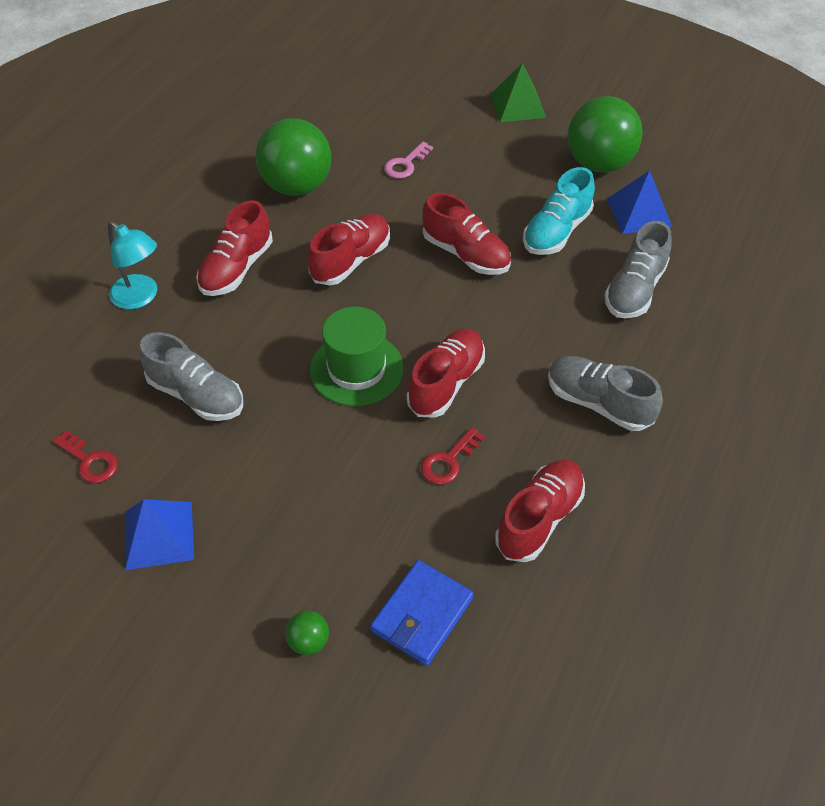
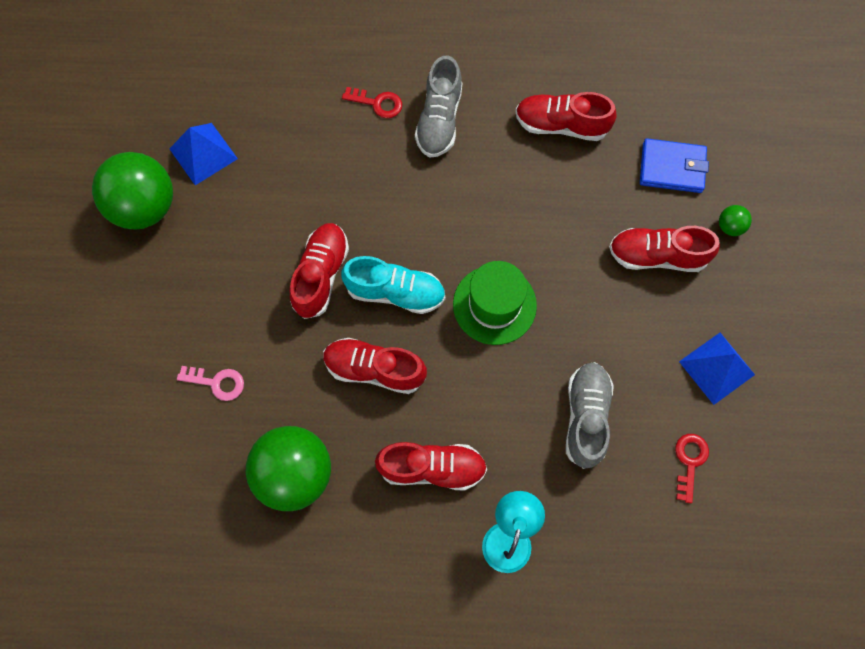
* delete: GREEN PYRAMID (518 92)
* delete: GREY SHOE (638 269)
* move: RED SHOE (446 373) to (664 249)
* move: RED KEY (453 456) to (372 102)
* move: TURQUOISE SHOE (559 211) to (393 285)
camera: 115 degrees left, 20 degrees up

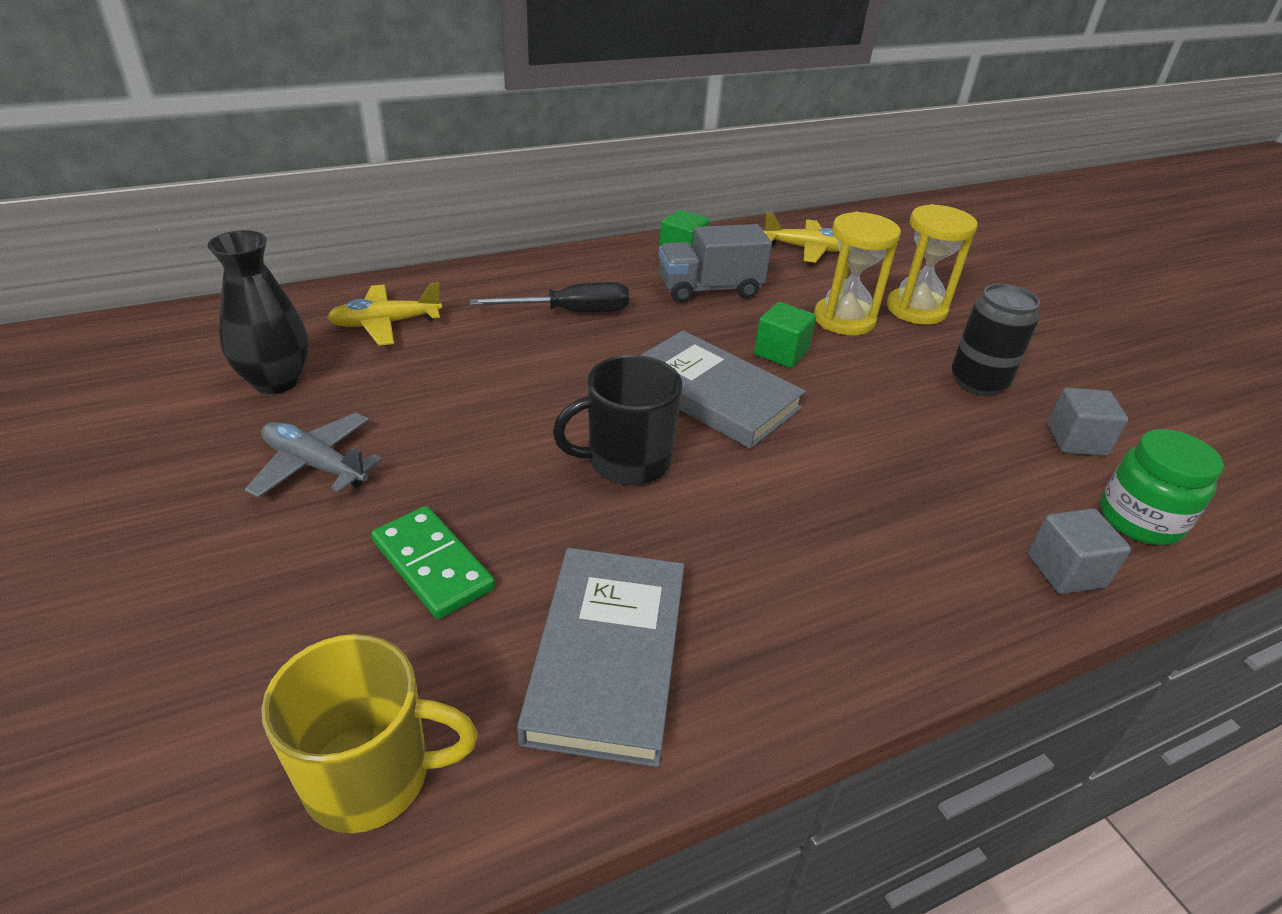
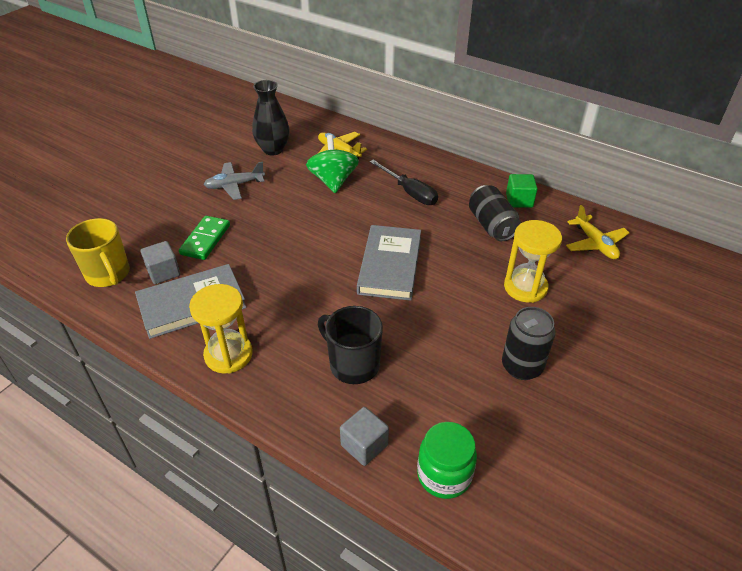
* delete: GREEN CUBE (785 335)
* insert: GREEN SPINNING TOP (332 164)
* move: BLACK MUG (617 420) to (350 345)
* move: YELLOW HOURGLASS (932 264) to (221 329)
* move: GREY CUBE (1087 422) to (160 262)
* replace: GREY TRUCK (715 263) to BLACK CAN (495 213)
* rotate: GREY PLANE (313 455) = (234 181) 105 degrees counterclockwise
camera: 60 degrees right, 5 degrees up

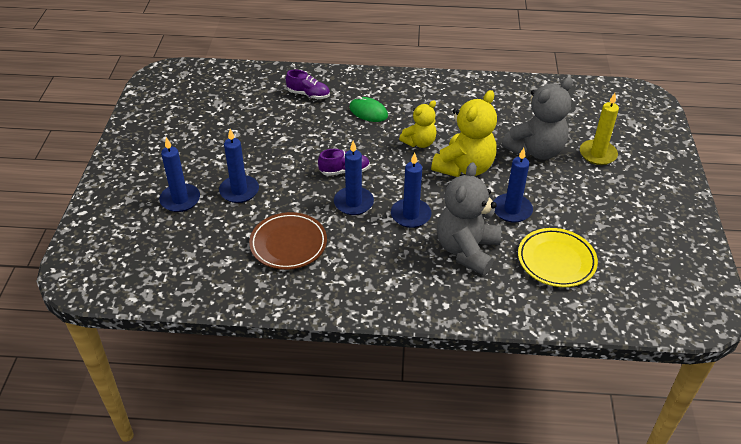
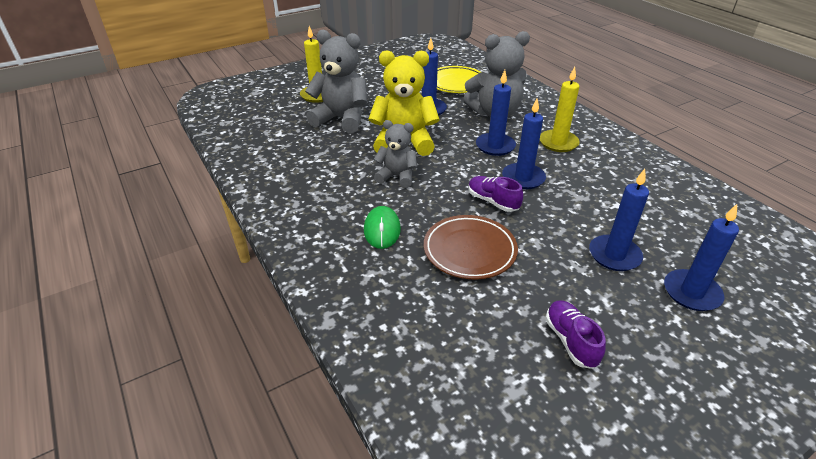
* insert: YELLOW CANDLE (560 109)
* move: BROWN PLATE (288 241) to (471 247)
* move: PURPLE SHOE (308 84) to (575 334)
* recolor: YELLOW TEDDY BEAR (418 124) to GREY TEDDY BEAR (395 154)
camera: 125 degrees left, 5 degrees down

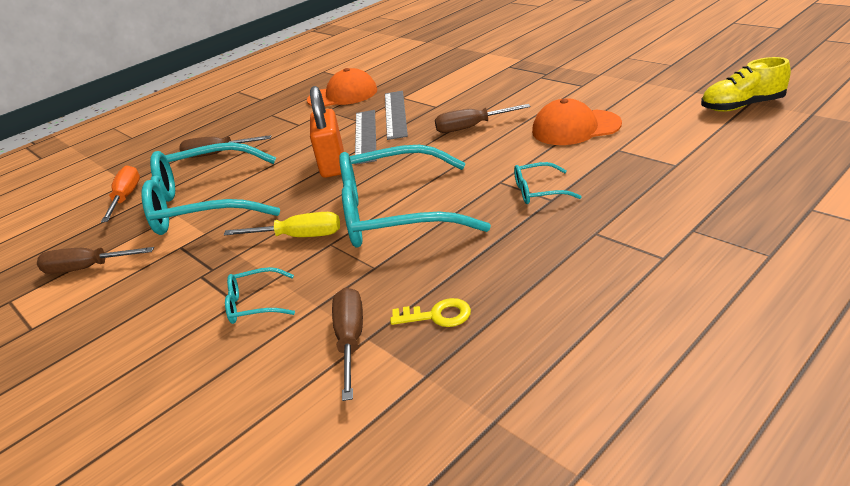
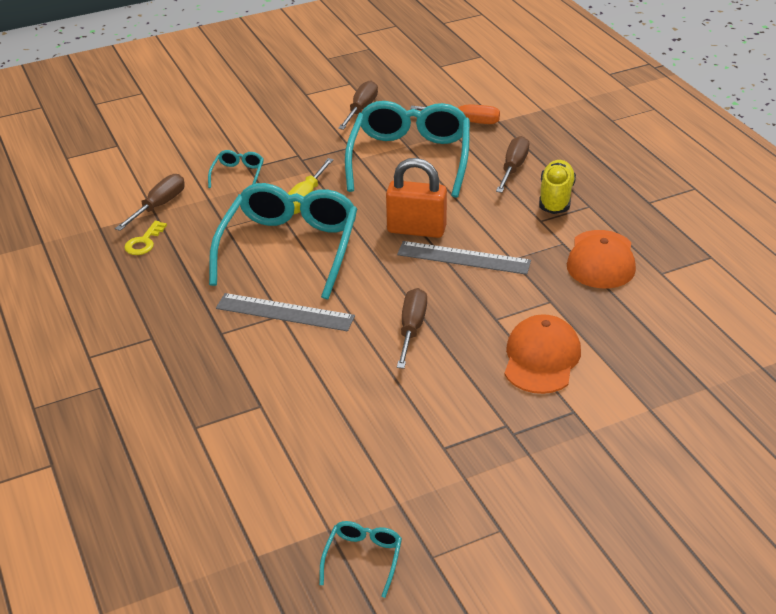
* move: GREY RULER (396 115) to (285 312)
* move: TURQUOISE GLASSES (548 183) to (360 559)
* move: ORANGE CAP (577 121) to (542 354)
* move: YELLOW SHOE (746 84) to (557 187)
* rotate: BROWN SCREWDRIVER (347 344) = (150 202) 75 degrees counterclockwise
camera: 105 degrees right, 5 degrees up

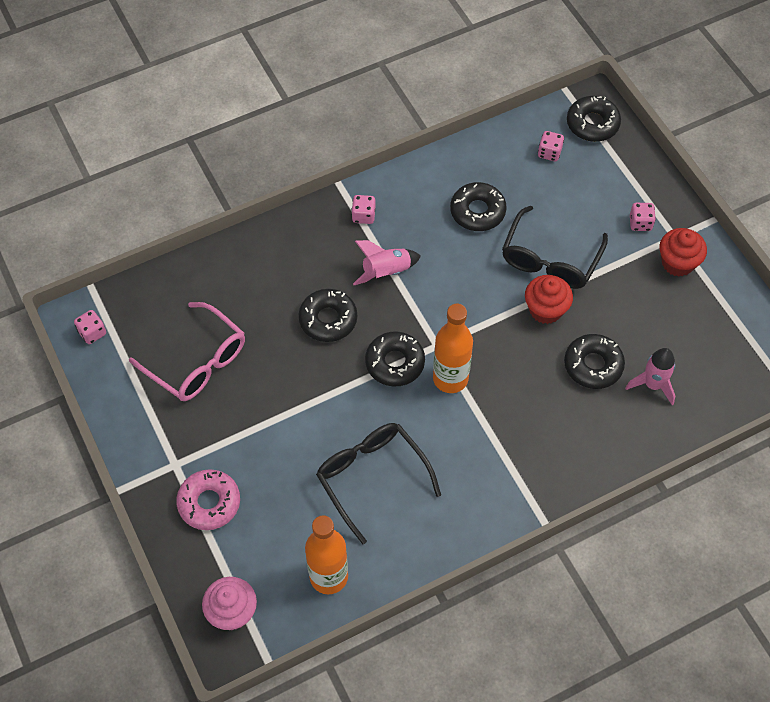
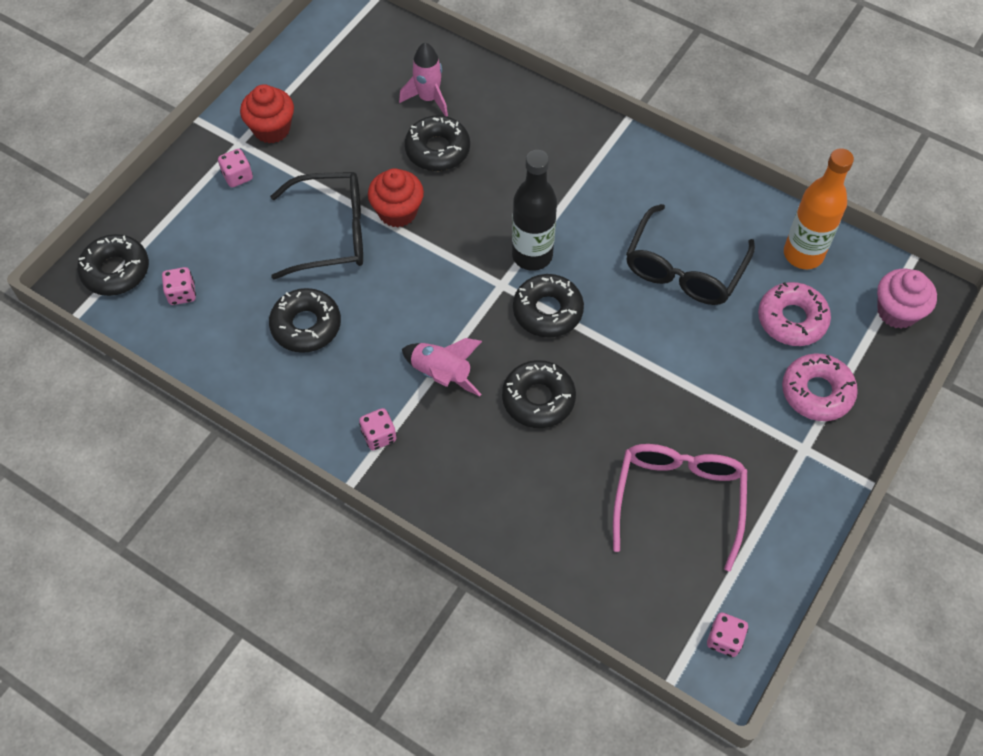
* insert: PINK DONUT (794 314)
* recolor: ORANGE BOTTLE (453 348) to BLACK BOTTLE (534 210)
camera: 120 degrees left, 0 degrees up

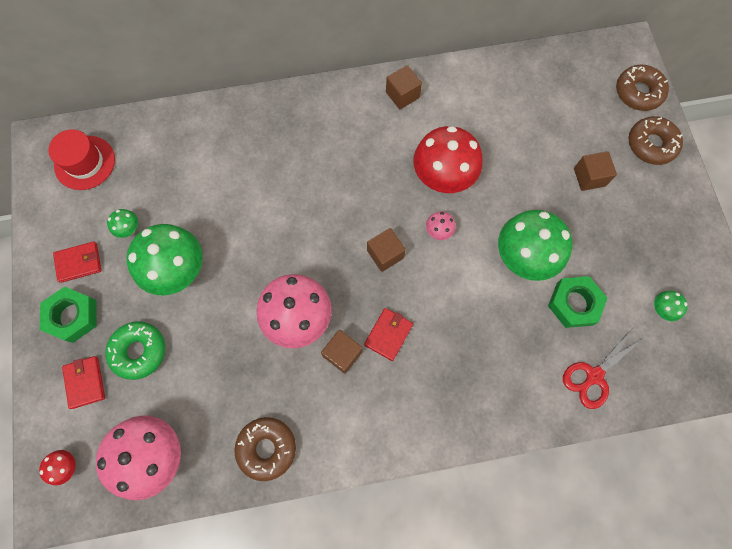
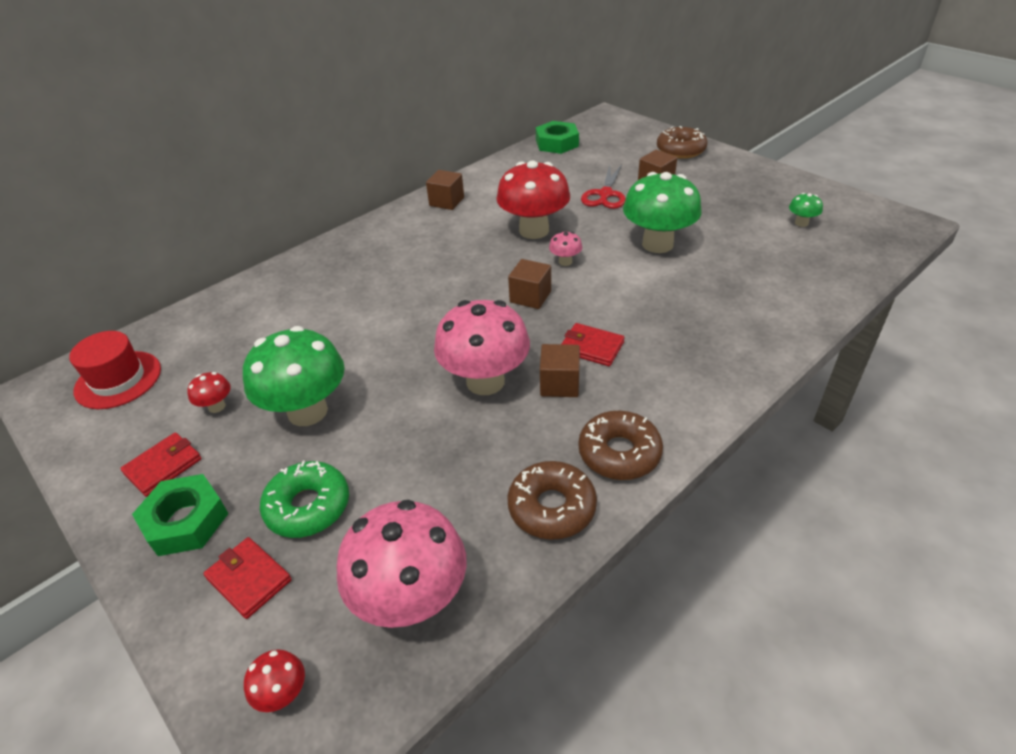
* move: GREEN NUT (578 302) to (557 137)
* move: RED SCISSORS (604 368) to (603 186)
* move: BROWN DONUT (642 88) to (620 445)
* recolor: GREEN MUSHROOM (122 223) to RED MUSHROOM (209 392)
* rotate: RED WALLET (388 334) = (593 344) 60 degrees counterclockwise
camera: 30 degrees left, 30 degrees down

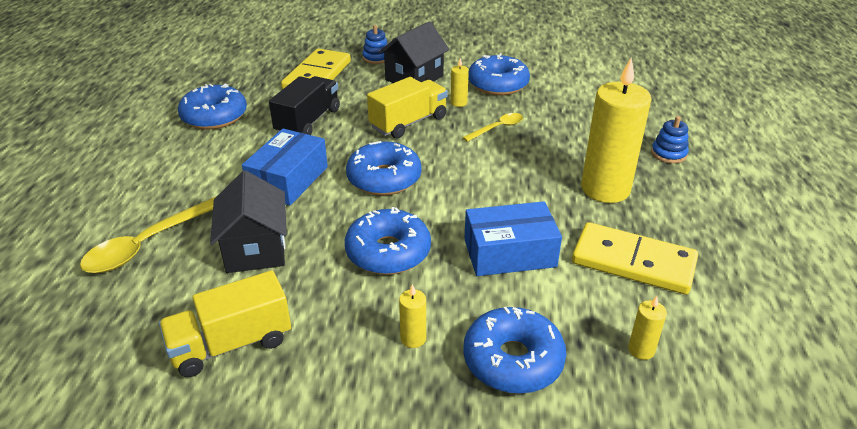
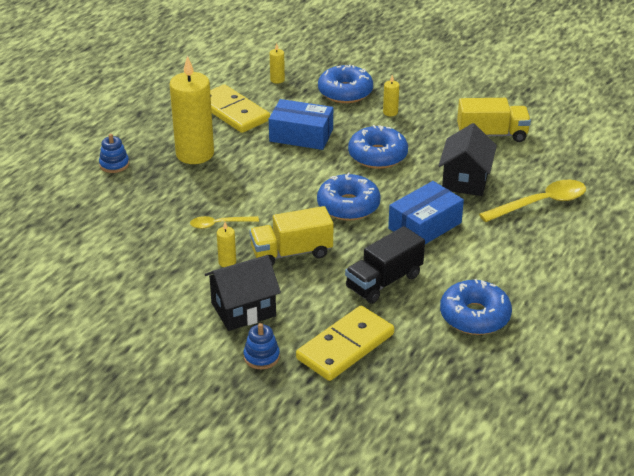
* delete: BLUE DONUT (499 74)
camera: 155 degrees left, 0 degrees up

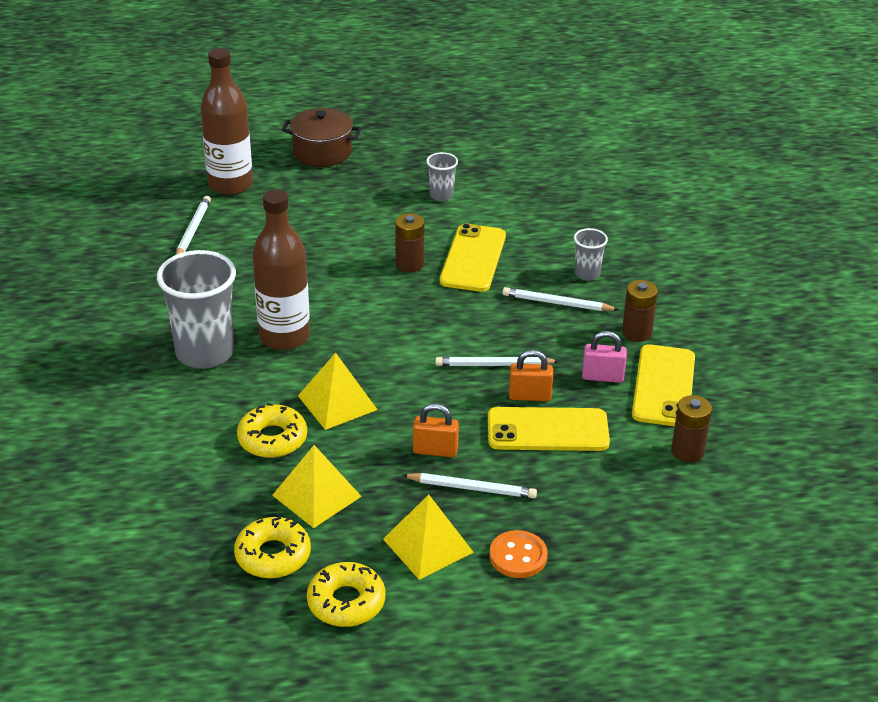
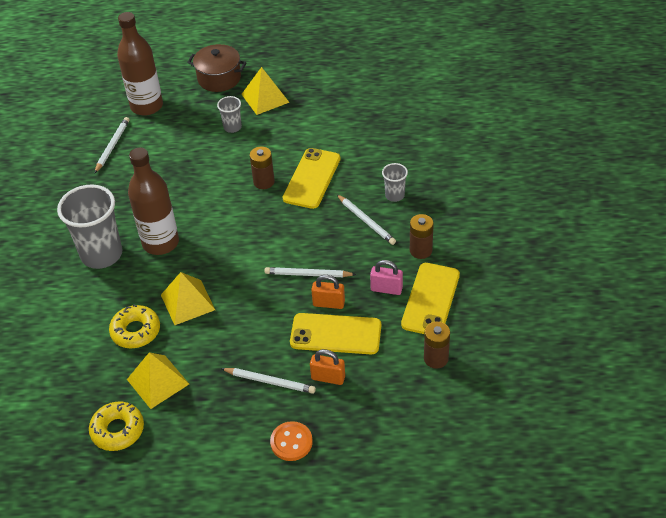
* delete: YELLOW DONUT (346 594)
* move: YELLOW PYRAMID (428 537) to (265 91)
* move: ORANGE PADLOCK (436 430) to (327 367)
* move: GREY CUP (442 176) to (229 114)
* rotate: WHITE PENCIL (560 299) = (366 220) 150 degrees counterclockwise
camera: 10 degrees right, 10 degrees up

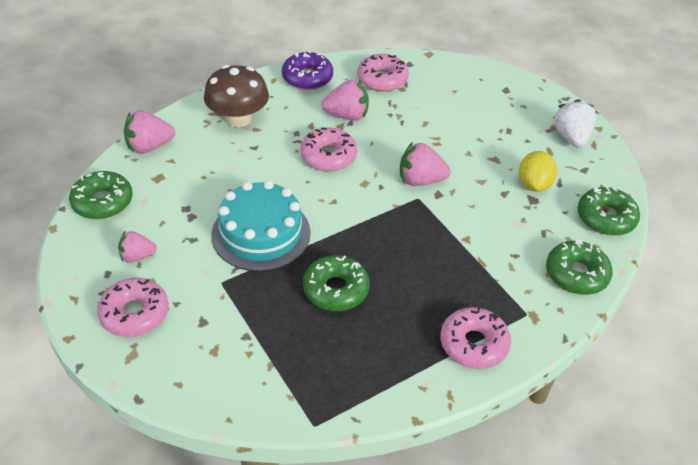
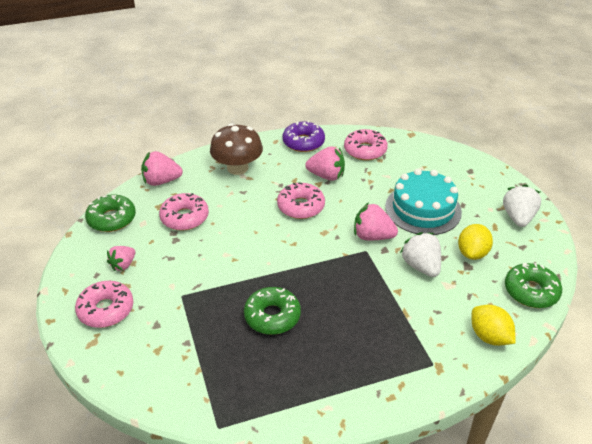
* insert: WHITE STRAWBERRY (420 254)
* move: TURQUOISE CAKE (261 226) to (423 202)
* move: PINK DONUT (475 338) to (184 212)
* replace: GREEN DONUT (579 267) to YELLOW LEMON (493 325)
* rotate: PINK STRAWBERRY (137 247) = (121 258) 60 degrees counterclockwise
camera: 15 degrees right, 5 degrees down

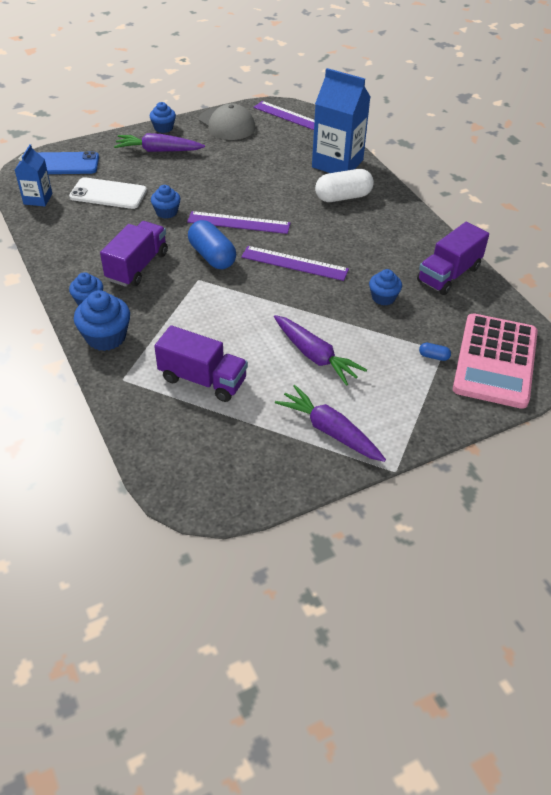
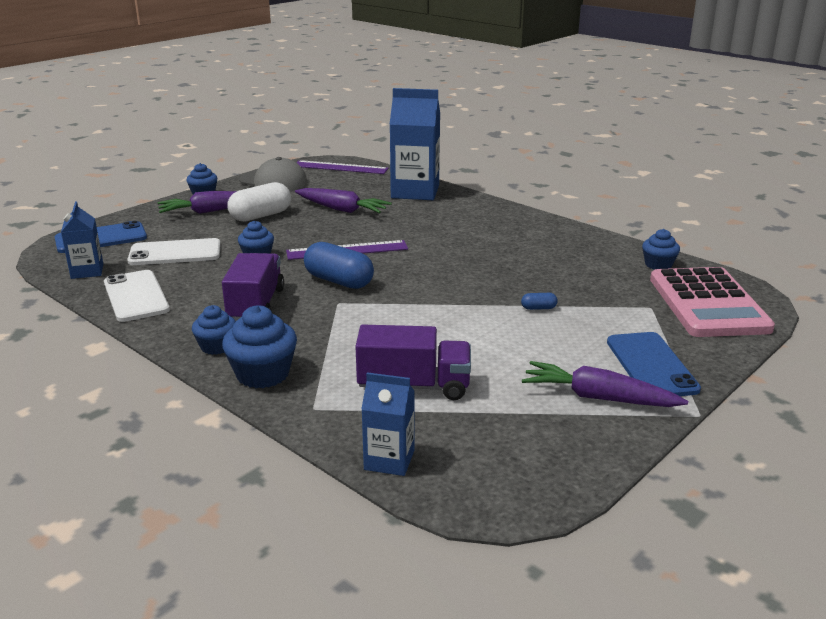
* delete: PURPLE RULER (295 263)
* delete: PURPLE TRUCK (453 258)
* insert: WHITE PHONE (137 296)
* insert: BLUE CARTON (388 424)
* insert: BLUE PHONE (654 364)
* move: PURPLE CARROT (320 350) to (343 200)
* move: WHITE CAPSULE (344 185) to (259 202)
* move: BLUE CUPCAKE (385 287) to (661 249)
* move: BLUE CAPSULE (435 352) to (539 301)
camera: 20 degrees left, 20 degrees down

